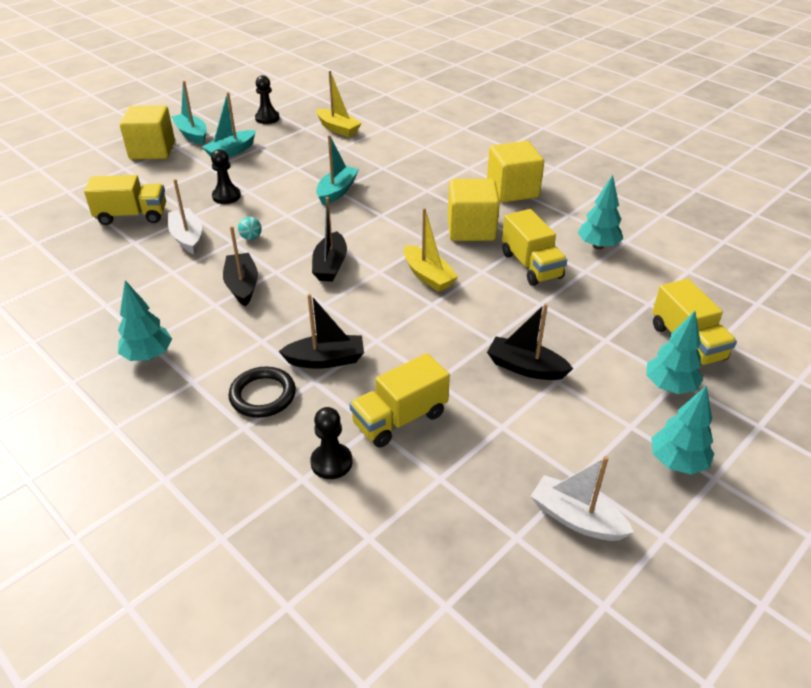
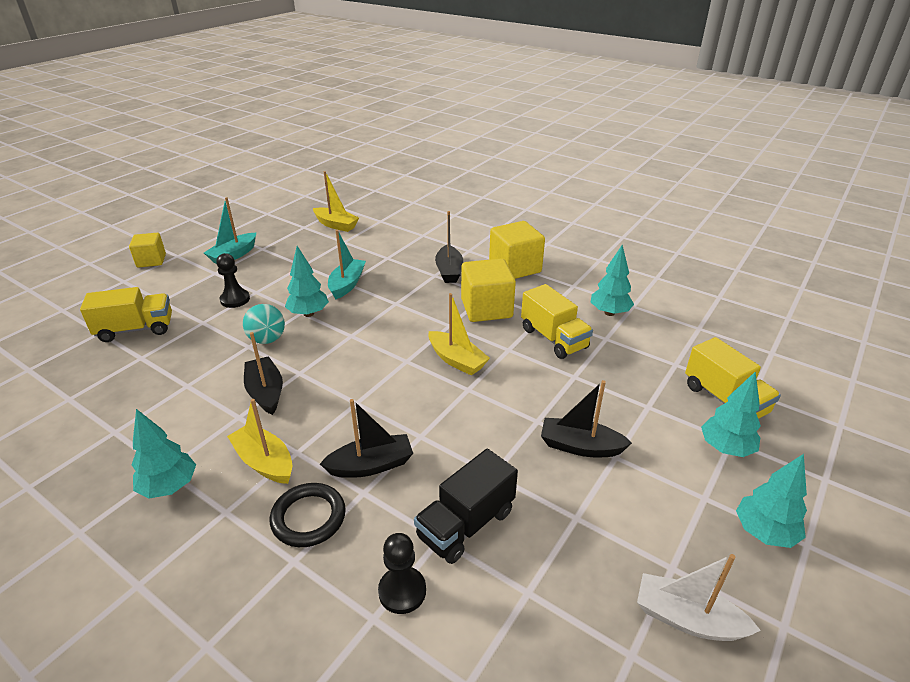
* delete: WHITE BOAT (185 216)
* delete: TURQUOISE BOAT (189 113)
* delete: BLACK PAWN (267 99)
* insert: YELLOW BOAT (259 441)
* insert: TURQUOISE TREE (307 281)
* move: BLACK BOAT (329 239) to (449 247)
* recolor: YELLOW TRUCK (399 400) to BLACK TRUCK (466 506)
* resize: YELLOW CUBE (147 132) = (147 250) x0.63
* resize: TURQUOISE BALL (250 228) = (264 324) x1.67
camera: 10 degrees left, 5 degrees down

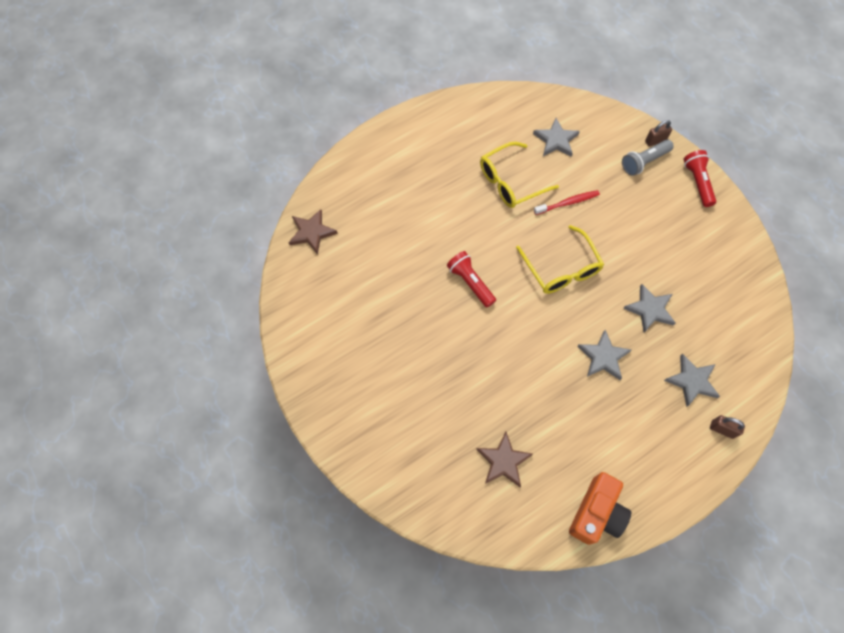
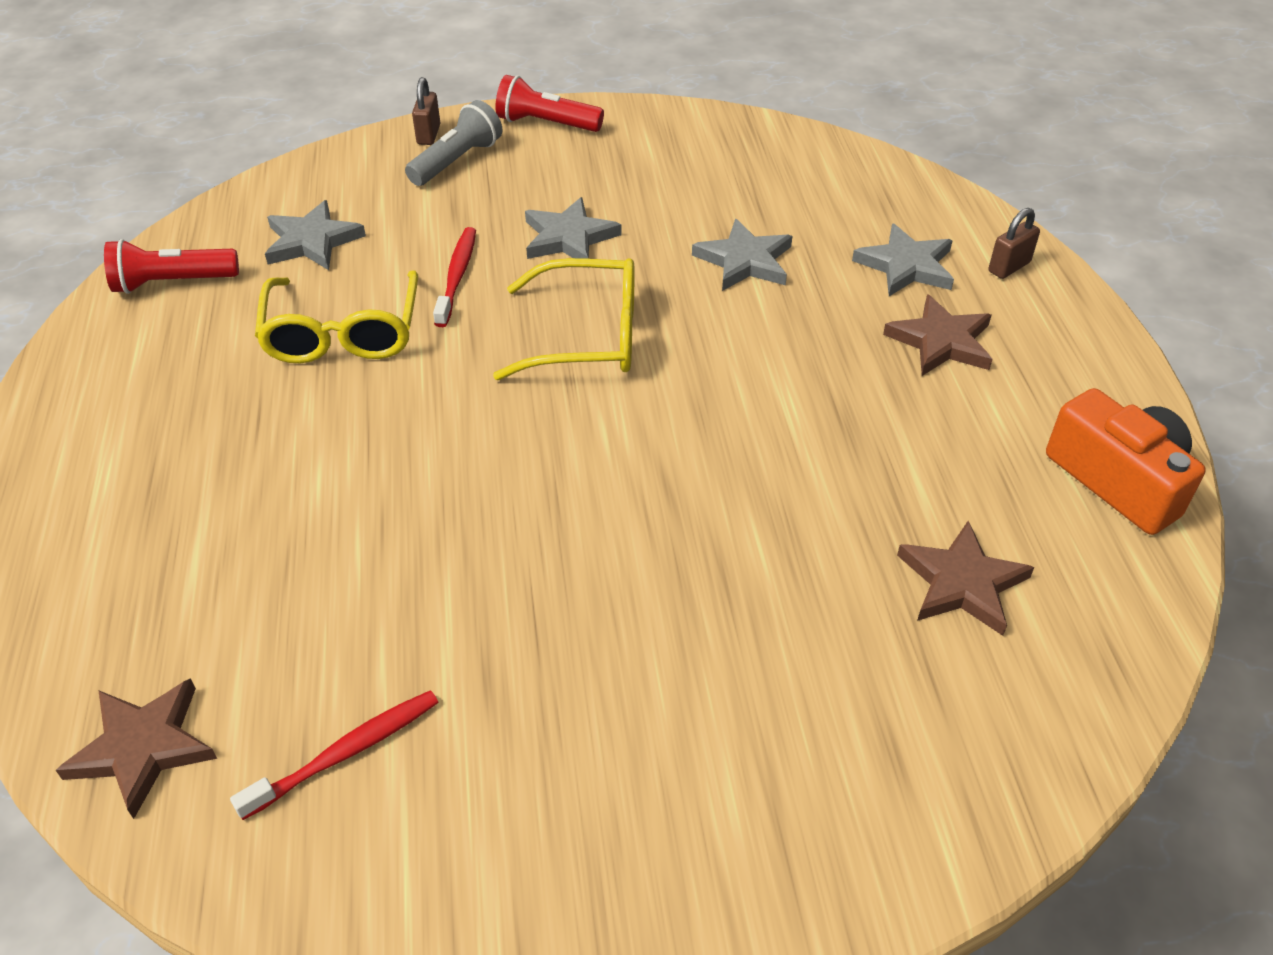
* insert: RED TOOTHBRUSH (334 755)
* insert: BROWN STAR (937 335)
* move: RED FLASHLIGHT (471 279) to (171 266)
* move: GREY STAR (604 355) to (573 228)
* rotate: GREY FLASHLIGHT (648 157) = (454 143) 135 degrees counterclockwise
camera: 65 degrees left, 20 degrees down

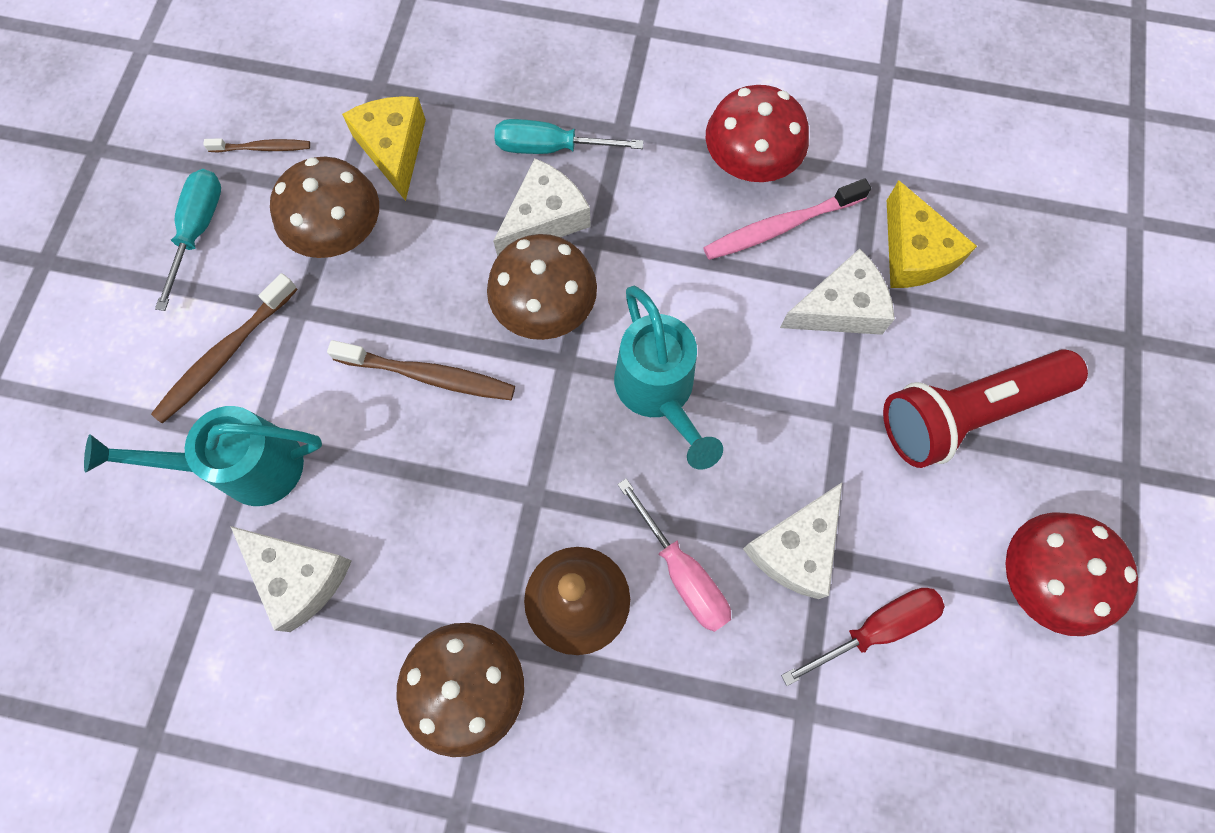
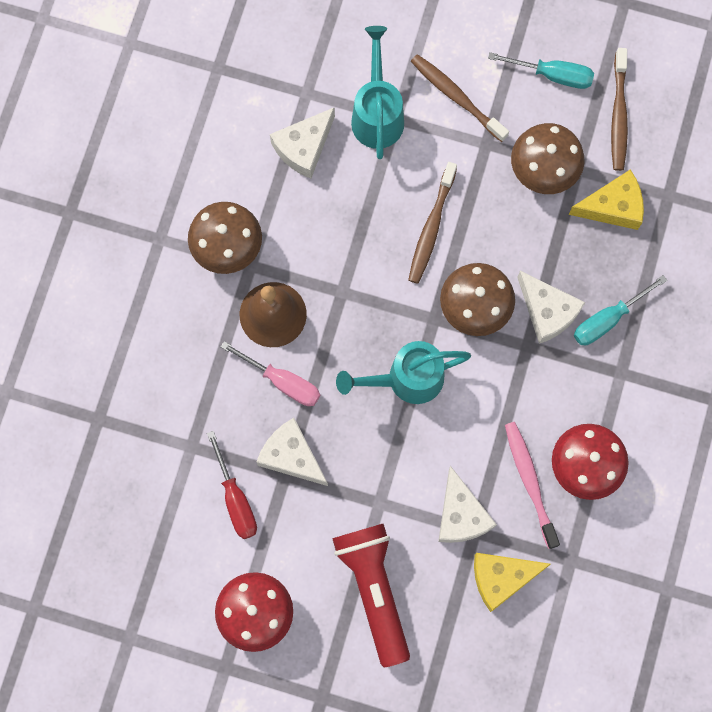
* rotate: TURQUOISE SCREWDRIVER (569 136) = (620 310) 135 degrees counterclockwise
* rotate: PINK SCREWDRIVER (674 555) = (270 373) 120 degrees counterclockwise
* resize: BROWN TOOTHBRUSH (256 145) = (619 109) x1.68
camera: 95 degrees right, 5 degrees up

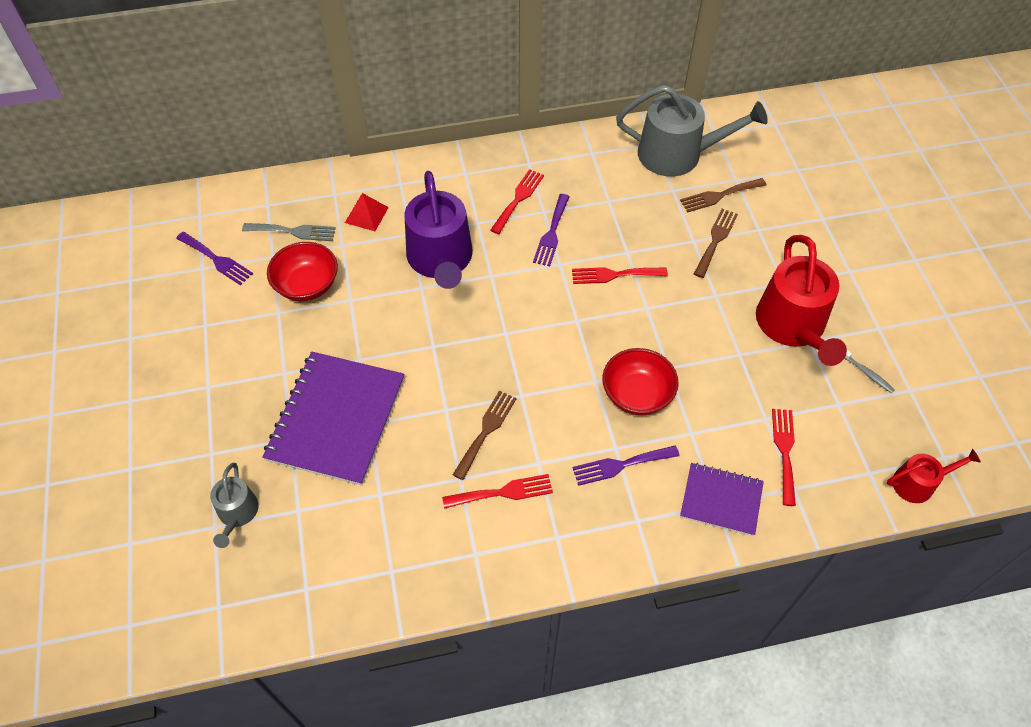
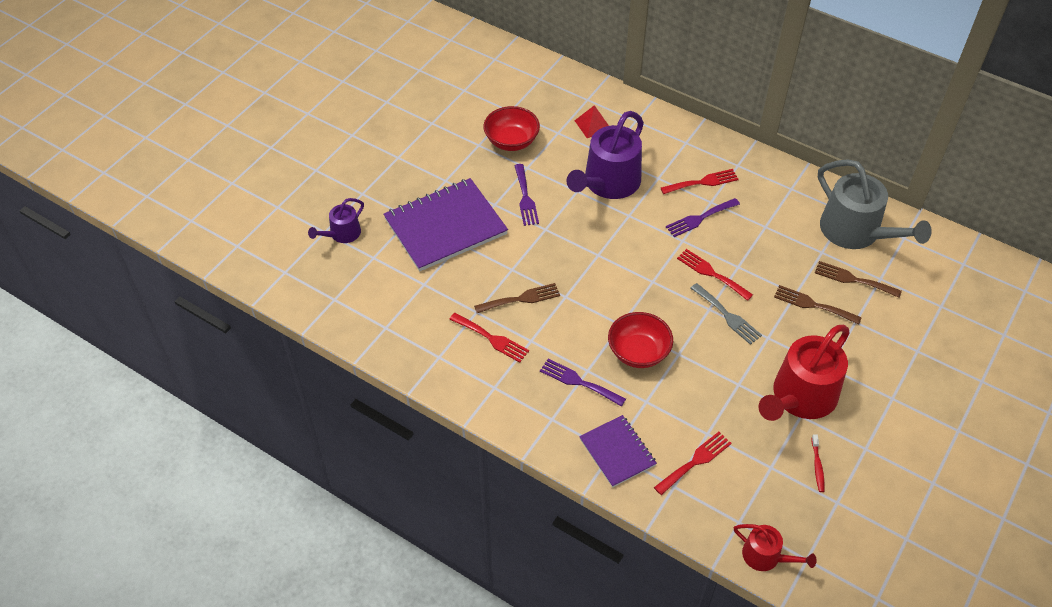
* move: PURPLE FORK (214 258) to (526 195)
* move: GREY FORK (289 232) to (726 314)
* recolor: GREY WATERING CAN (234 505) to PURPLE WATERING CAN (336 220)
* recolor: GREY TOOTHBRUSH (869 371) to RED TOOTHBRUSH (818 463)
* rotate: BROWN FORK (716 243) = (818 305) 135 degrees counterclockwise
camera: 45 degrees right, 5 degrees down

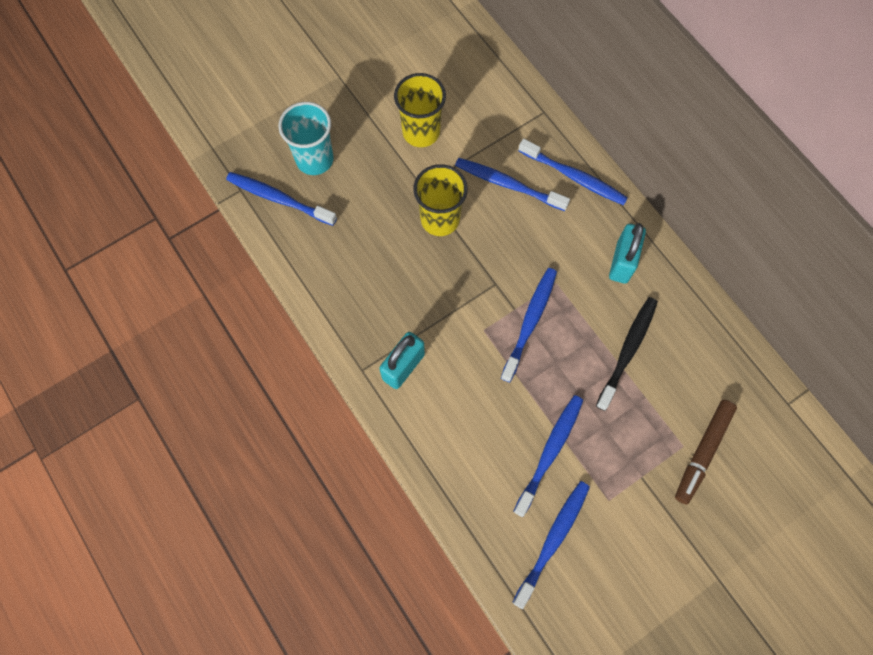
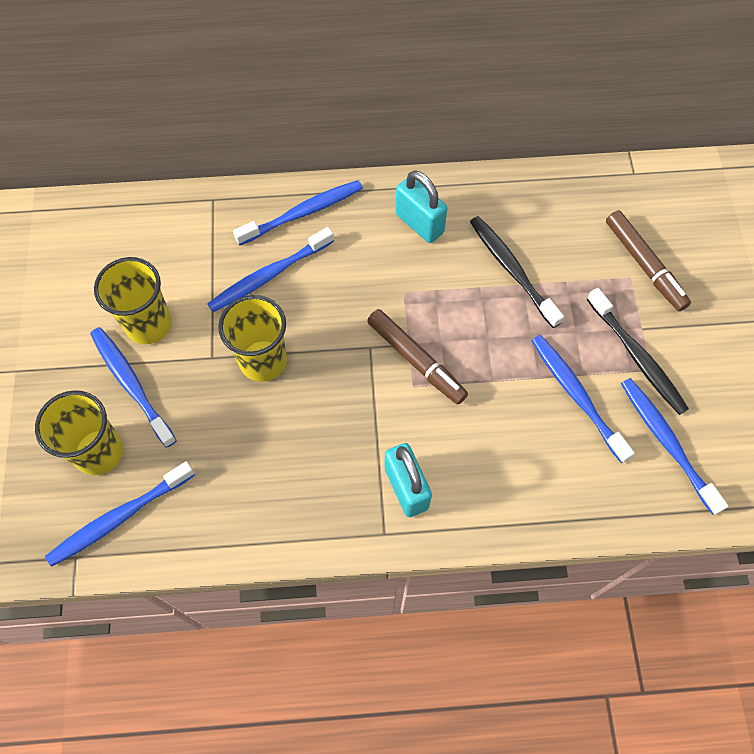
* insert: BROWN MARKER (417 357)
* insert: BLACK TOOTHBRUSH (638 351)
* move: BLUE TOOTHBRUSH (529 325) to (133 387)
* recolor: TURQUOISE CUP (306 138) to YELLOW CUP (79 432)
camera: 60 degrees left, 5 degrees down

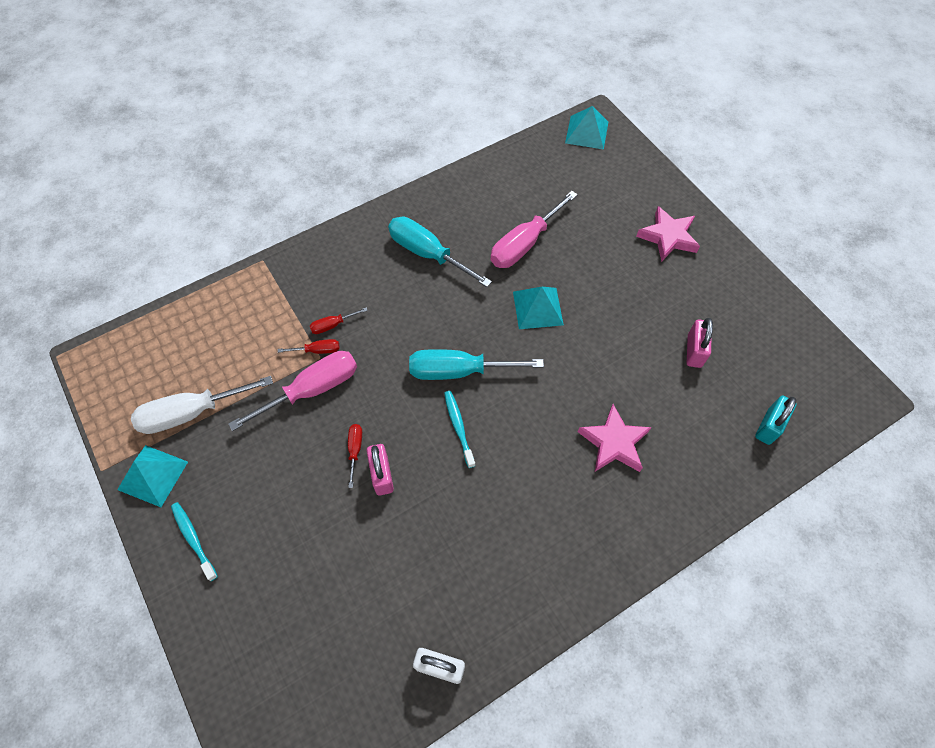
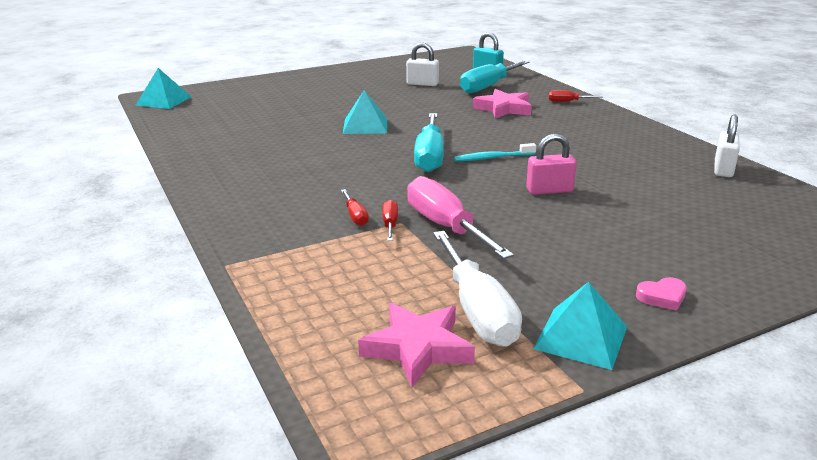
* delete: PINK SCREWDRIVER (534 229)
* move: RED SCREWDRIVER (355 456) to (575 96)
* move: TURQUOISE SCREWDRIVER (440 252) to (494 77)
* move: PINK STAR (668 234) to (416 345)
* replace: TURQUOISE TOOTHBRUSH (194 541) to PINK HEART (661 294)
* recolor: PINK PADLOCK (700 343) to WHITE PADLOCK (422 64)
camera: 85 degrees left, 35 degrees down

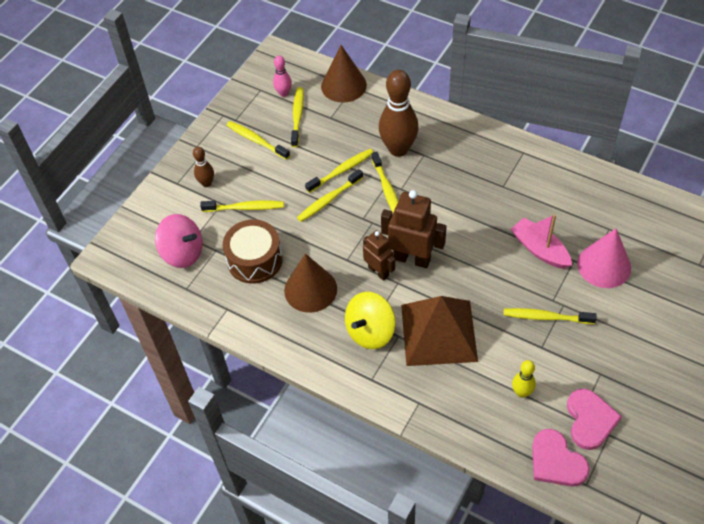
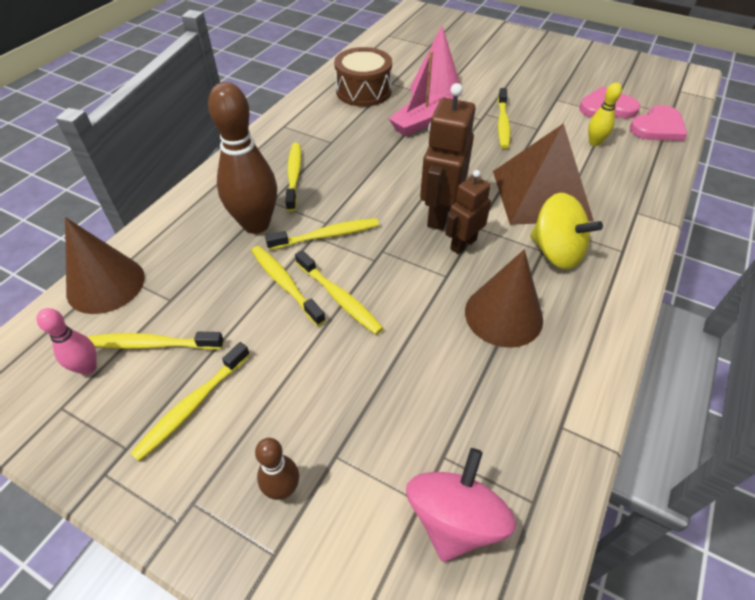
* move: YELLOW TOOTHBRUSH (242 206) to (293 177)
* move: BROWN DRUM (253 251) to (363 77)
camera: 95 degrees left, 5 degrees down

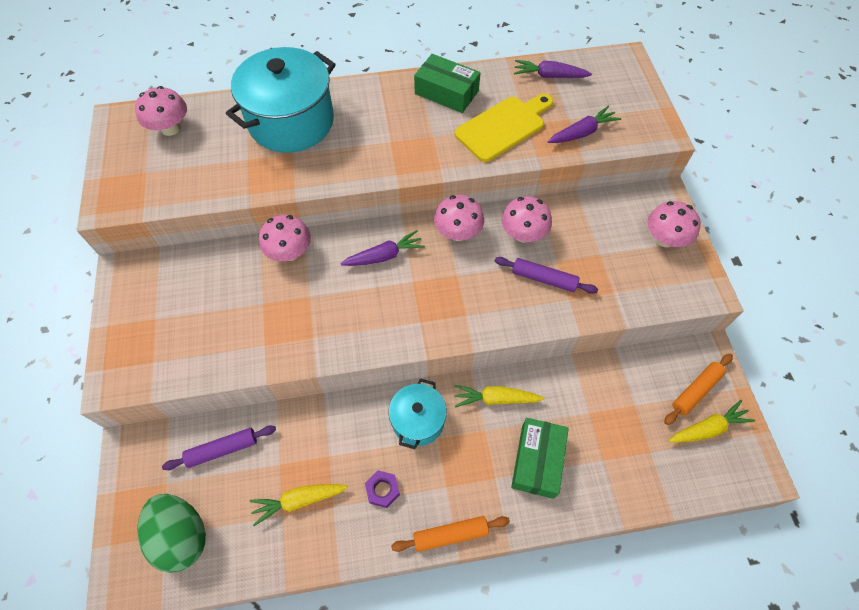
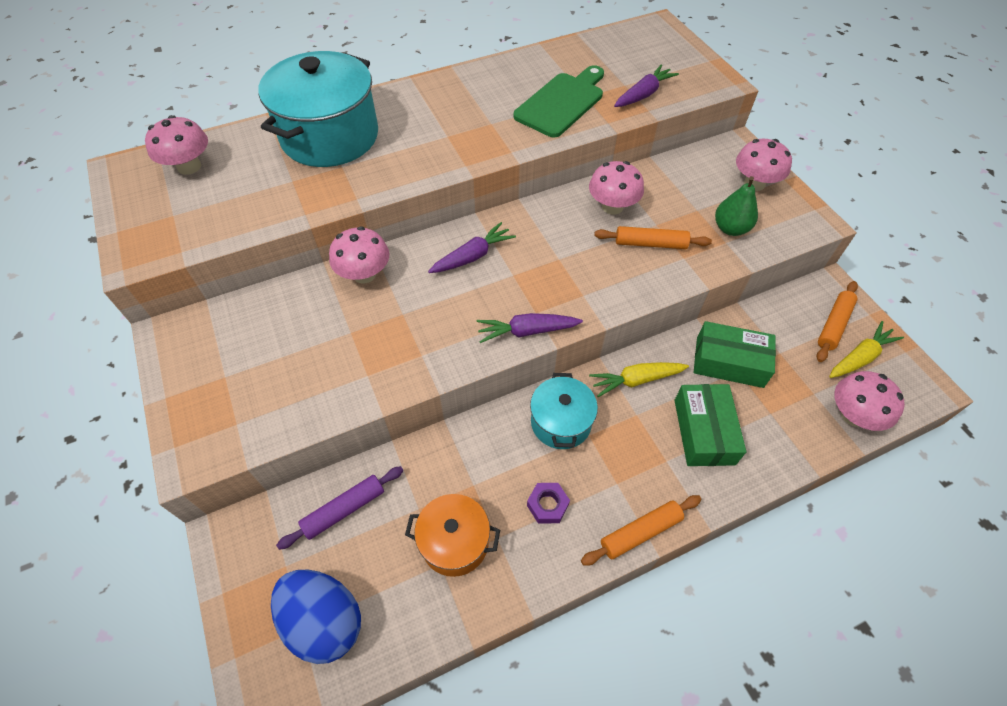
* insert: GREEN PEAR (736 206)
* move: GREEN BOX (447 83) to (735 354)
* move: PINK MUSHROOM (459 218) to (869 401)
* move: PURPLE CARROT (553 69) to (530 328)
* replace: YELLOW CARROT (299 505) to ORANGE POT (452 535)
* recolor: GREEN EGG (171 533) to BLUE EGG (316 617)
* recolor: YELLOW CUTTING BOARD (504 128) to GREEN CUTTING BOARD (559 101)
* recolor: PURPLE ROLLING PIN (546 275) to ORANGE ROLLING PIN (653 237)
camera: 15 degrees left, 5 degrees down

